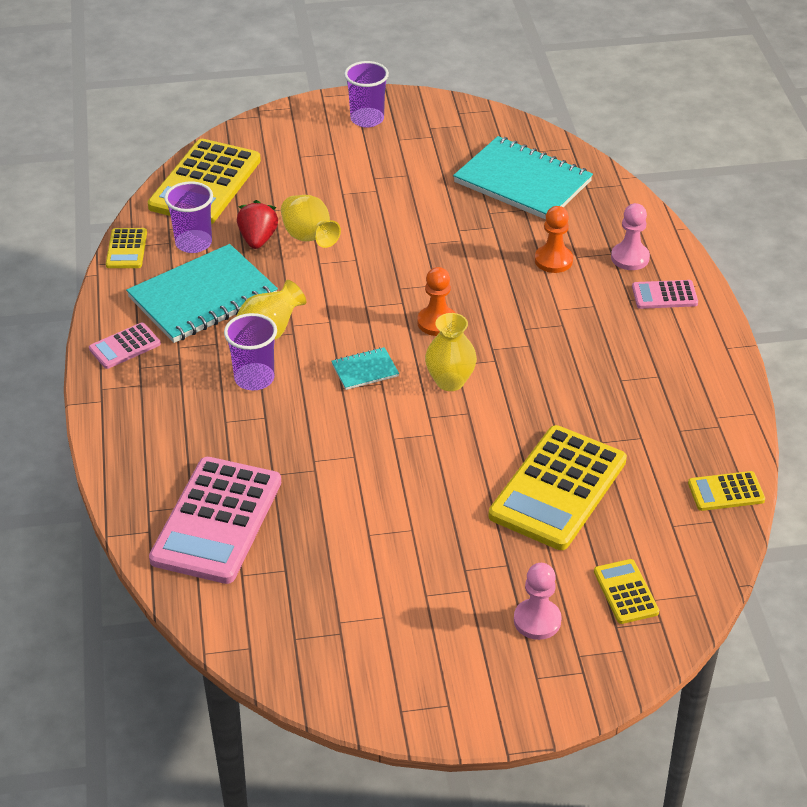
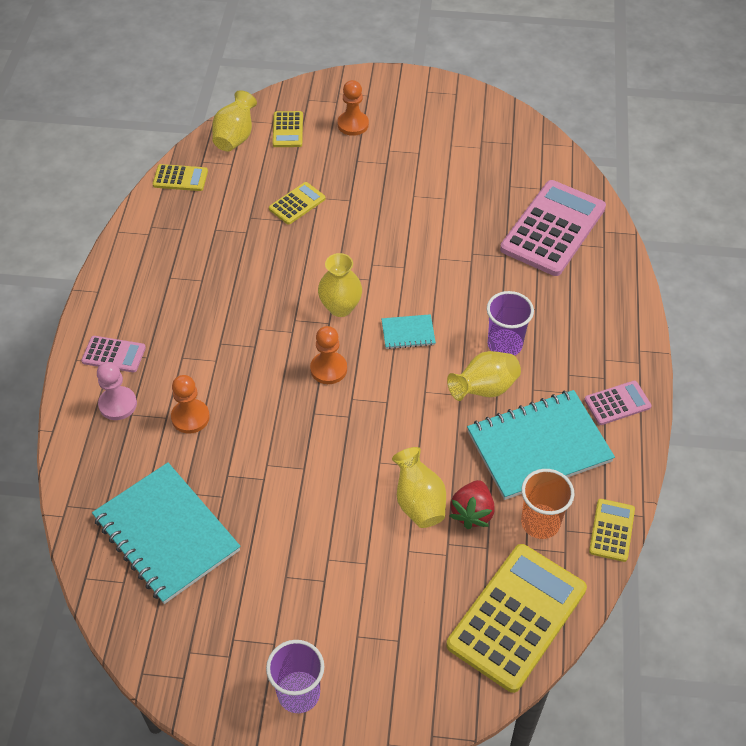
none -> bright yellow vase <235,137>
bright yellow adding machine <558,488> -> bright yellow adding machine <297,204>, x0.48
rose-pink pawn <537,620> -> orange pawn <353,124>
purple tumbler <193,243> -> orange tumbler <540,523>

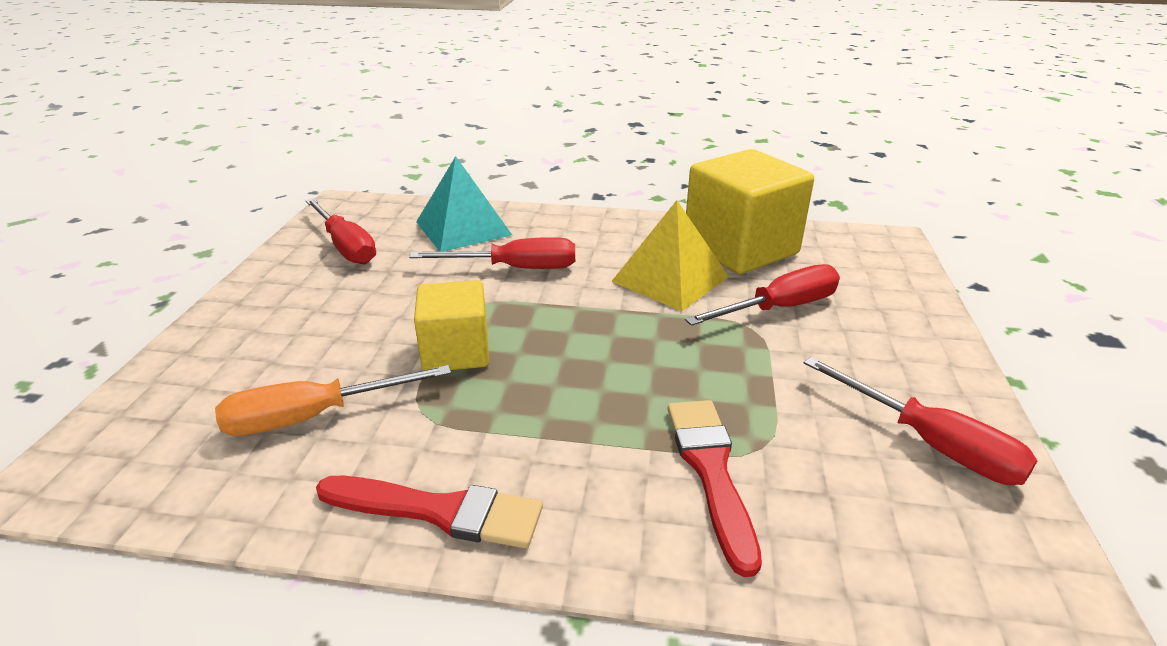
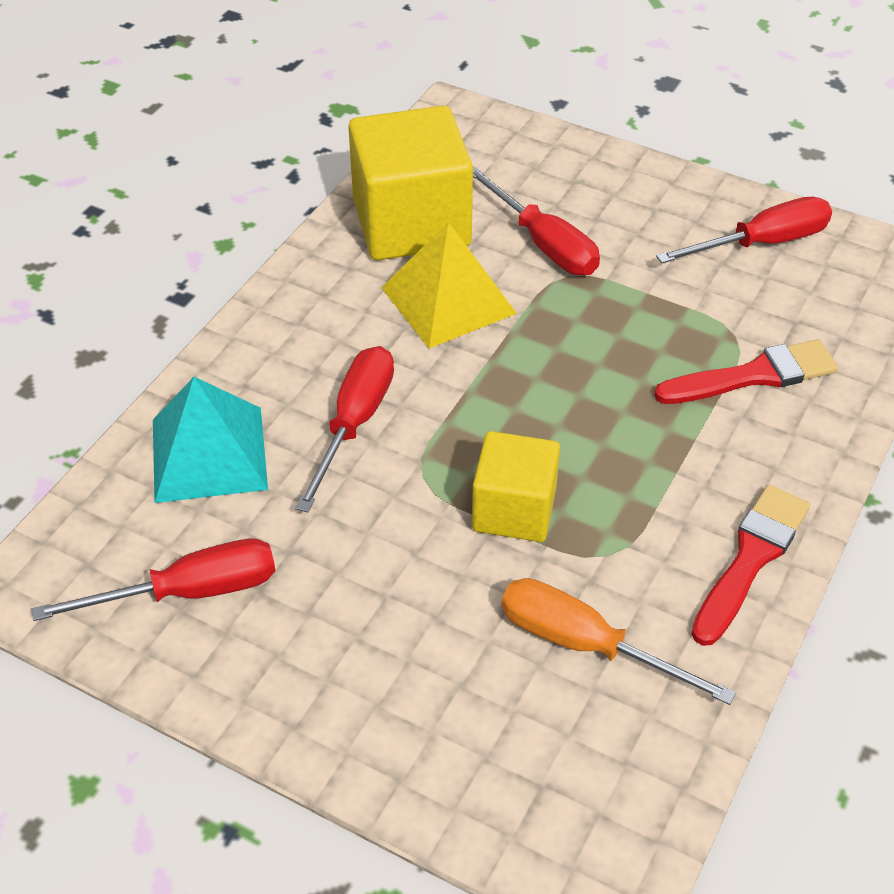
red flat screwdriver <779,308> -> red flat screwdriver <543,244>, 150 degrees clockwise
orange flat screwdriver <313,416> -> orange flat screwdriver <585,645>, 120 degrees clockwise
red brush <711,471> -> red brush <754,375>, 150 degrees clockwise

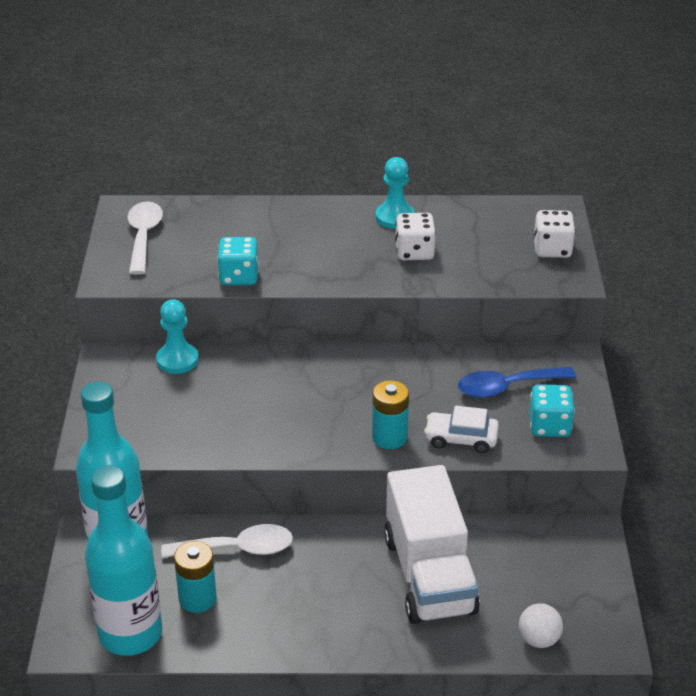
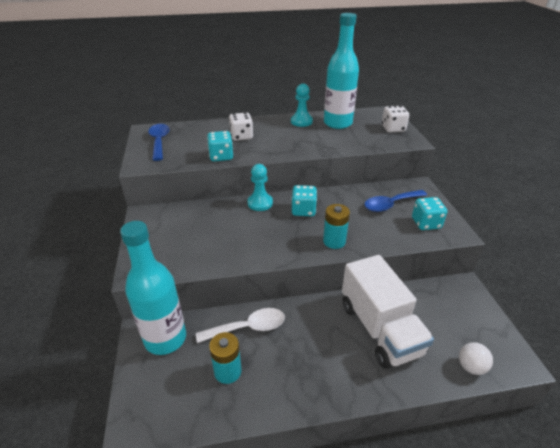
snow-white spoon <143,236> -> blue spoon <159,141>
snow-white game die <414,252> -> snow-white game die <241,136>, moved
aqua pawn <177,360> -> aqua pawn <260,203>, moved
none -> aqua game die <303,210>
aqua drink bottle <130,634> -> aqua drink bottle <337,123>, moved
snow-white automobile <461,439> -> none

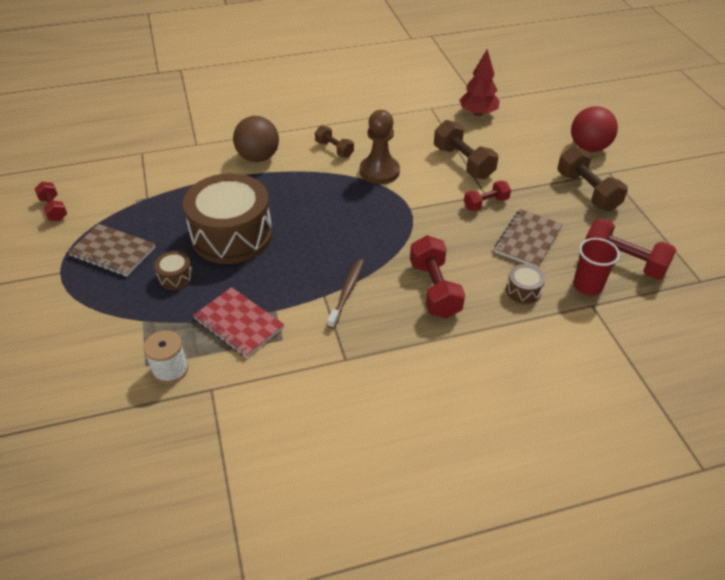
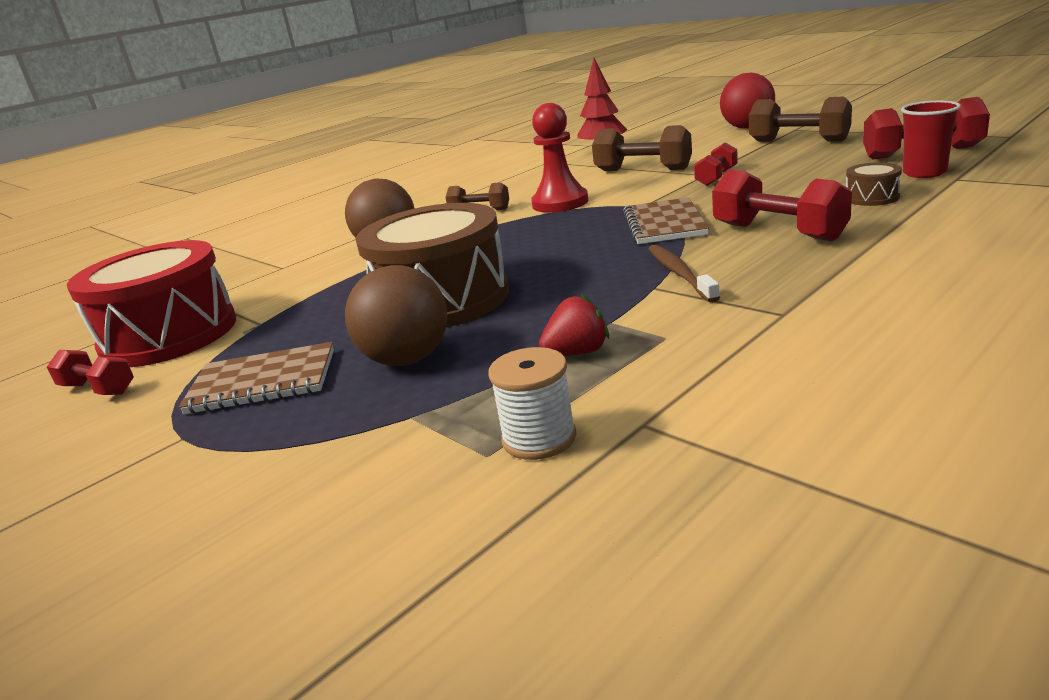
none -> red toy drum <169,335>
russet toy drum <175,277> -> russet ball <407,359>
russet pawn <379,171> -> red pawn <560,203>
red notepad <239,324> -> red berry <577,353>
russet notepad <528,240> -> russet notepad <664,224>, moved

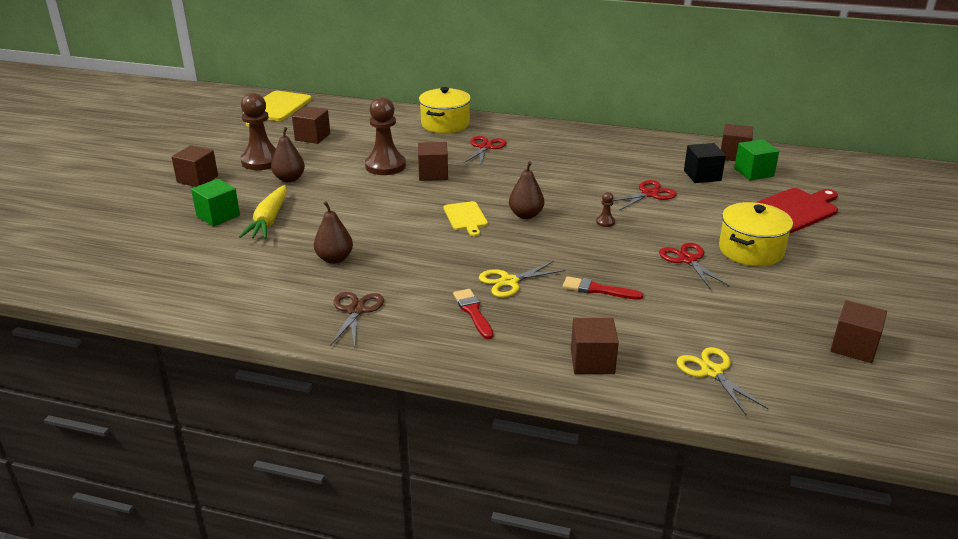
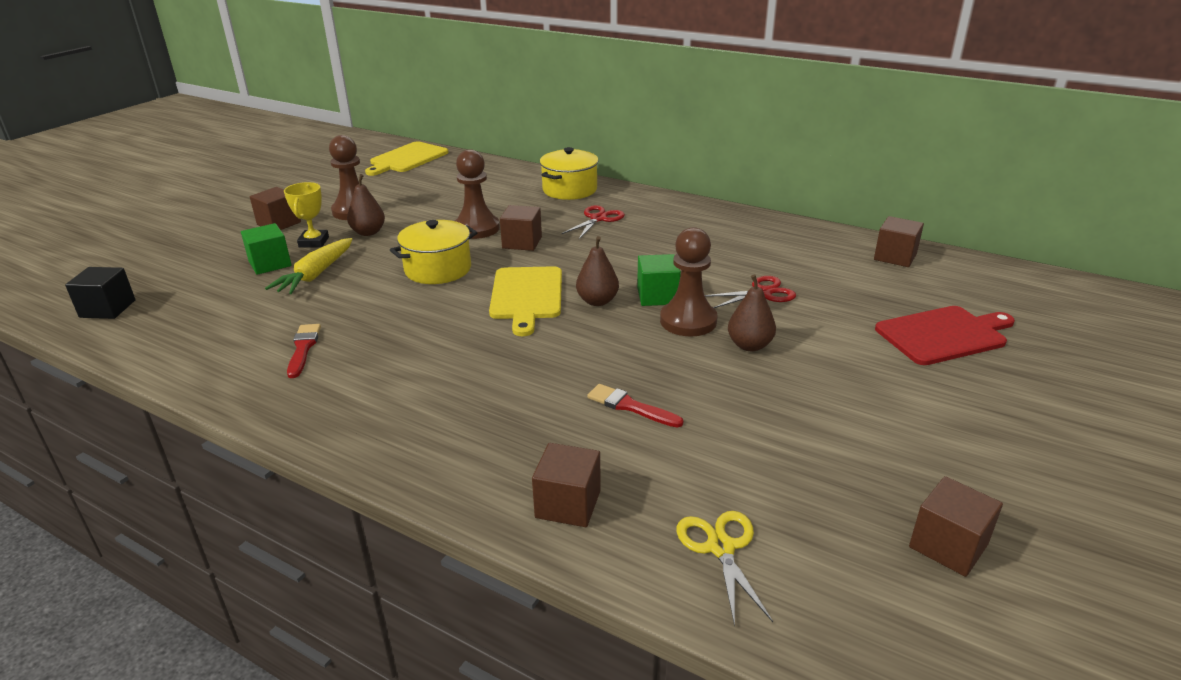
jet-black block <702,176> -> jet-black block <107,309>, moved
none -> bright yellow award cup <314,242>
red brush <473,312> -> red brush <303,348>, moved
bright yellow pot <751,250> -> bright yellow pot <438,269>, moved
bright yellow chopping board <466,217> -> bright yellow chopping board <527,296>, x1.65
leaf-green block <753,172> -> leaf-green block <657,296>, moved
russet pawn <605,222> -> russet pawn <688,321>, x2.42
russet pear <334,259> -> russet pear <749,345>, moved
russet block <312,137> -> none
russet scissors <356,310> -> none
bright yellow scissors <509,281> -> none
red scissors <687,260> -> none

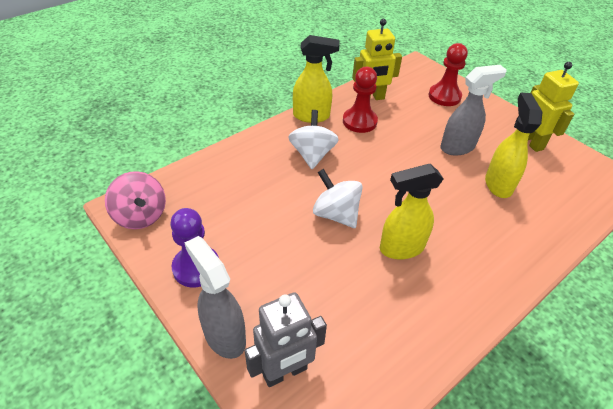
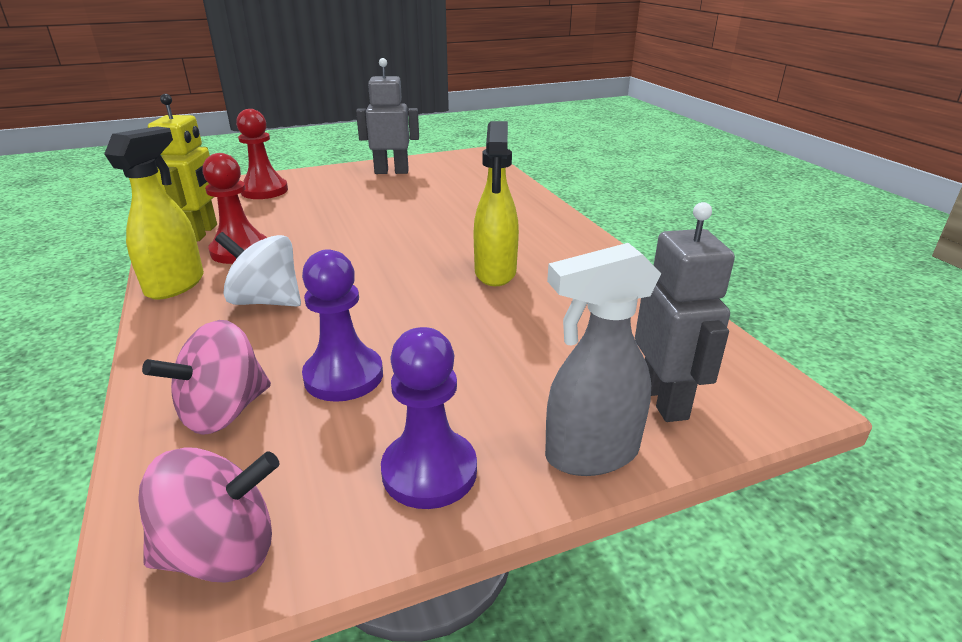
none -> rose-pink whirligig <224,412>
none -> purple pawn <343,376>
bright yellow robot figure <531,142> -> ash-grey robot figure <391,172>
snow-white whirligig <336,214> -> none
ash-grey spray bottle <458,147> -> none
bright yellow spray bottle <498,184> -> none

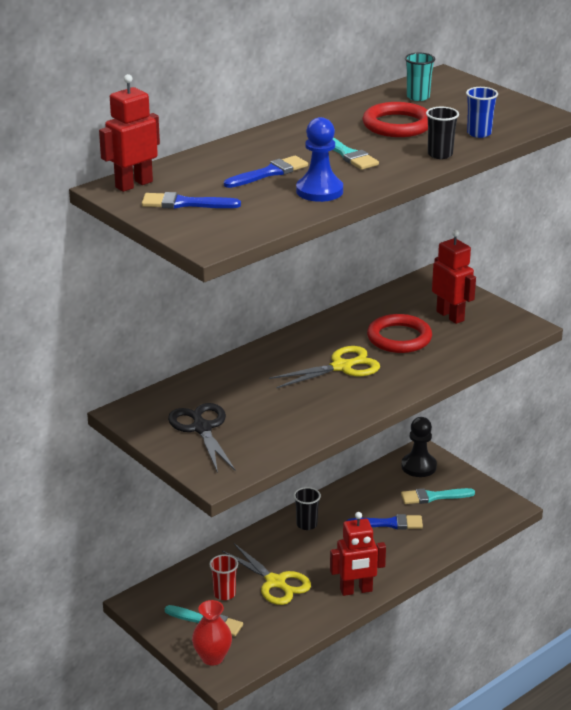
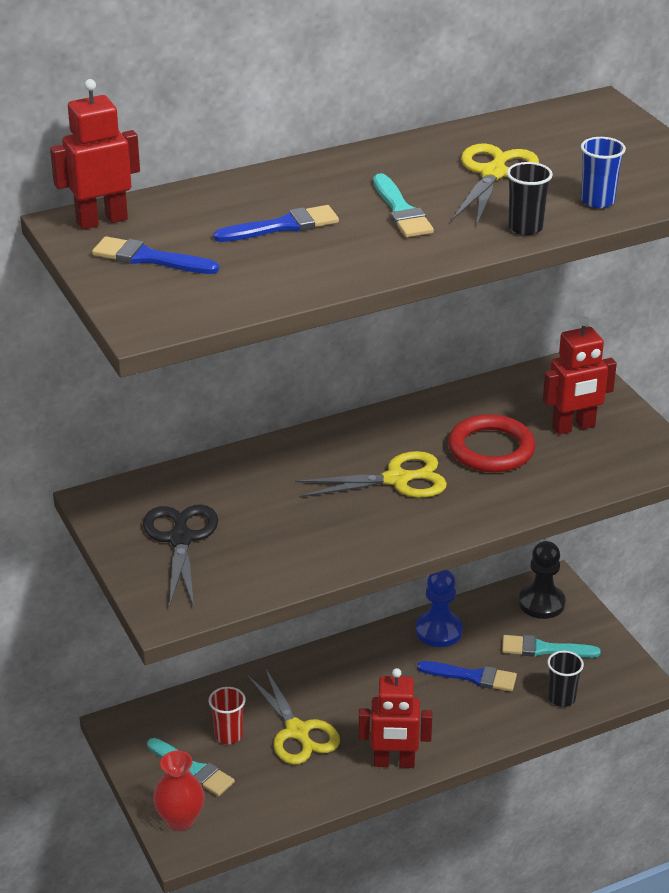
blue pawn <319,191> -> blue pawn <439,631>, moved
red ring <397,125> -> bright yellow scissors <493,174>
red robot figure <450,316> -> red robot figure <573,427>, 90 degrees clockwise
jet-black tumbler <306,524> -> jet-black tumbler <561,698>, moved
aqua tumbler <418,97> -> none

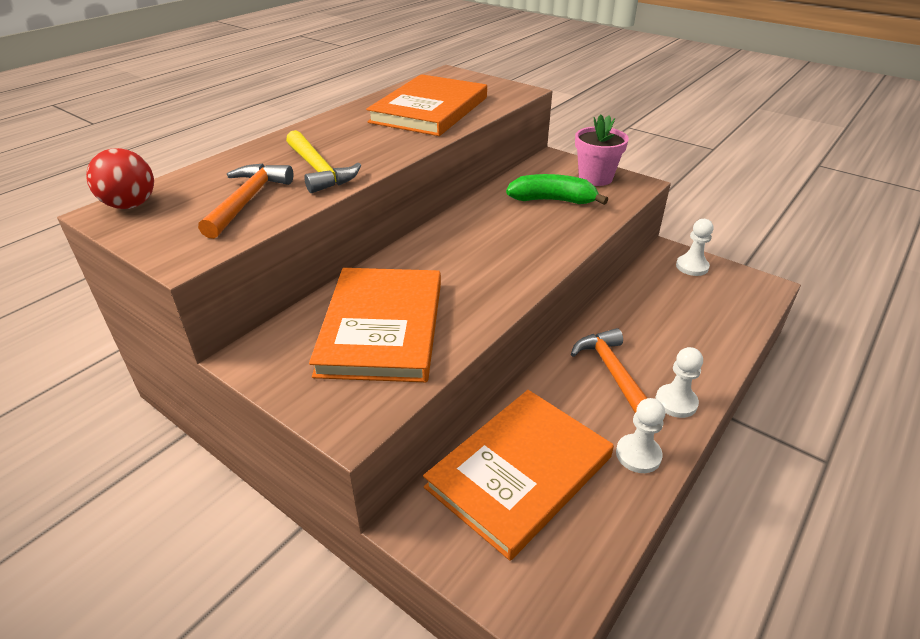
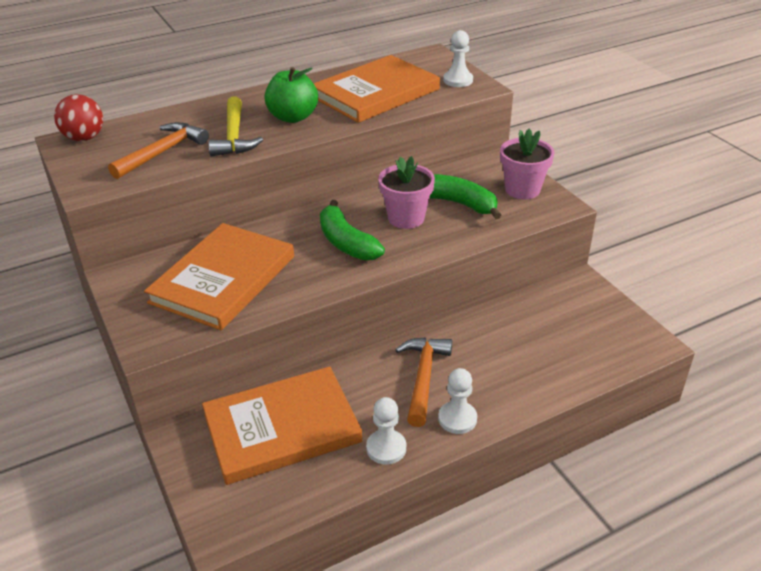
none -> leaf-green apple fruit <293,117>
none -> leaf-green toy banana <346,242>
none -> rose-pink potted plant <406,218>
snow-white pawn <692,266> -> snow-white pawn <458,80>, moved

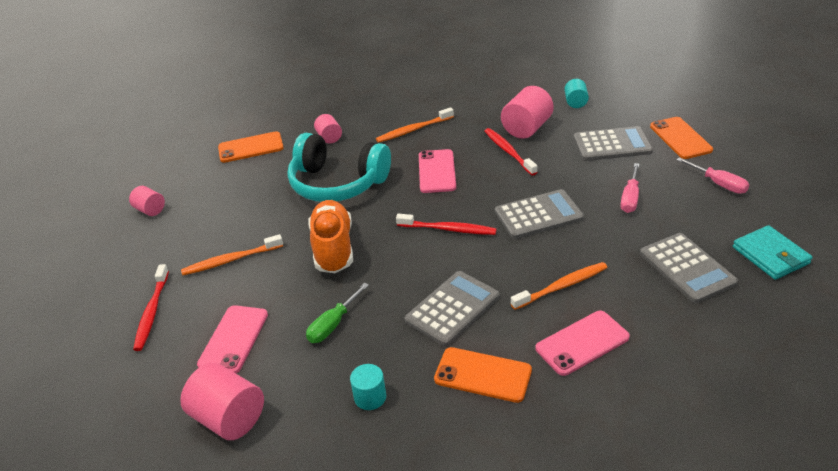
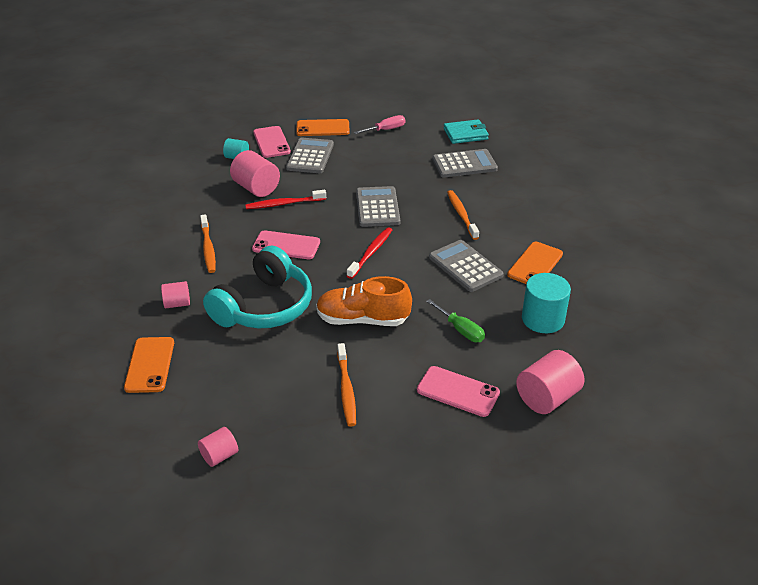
rose-pink smartphone <582,343> -> rose-pink smartphone <271,142>, moved
aqua cylinder <370,397> -> aqua cylinder <543,319>, x1.73
red dental brush <152,312> -> none
rose-pink flat screwdriver <630,198> -> none

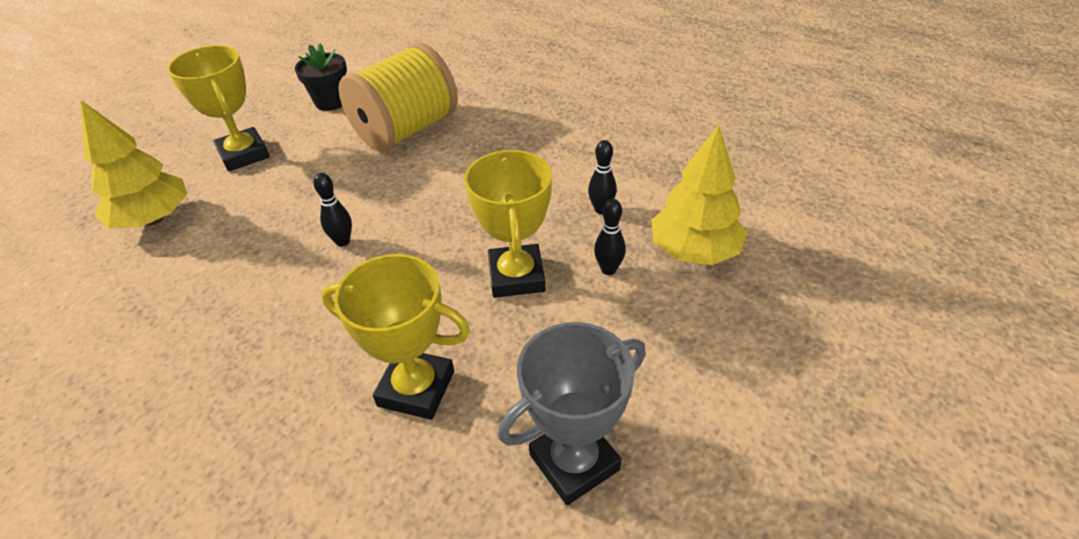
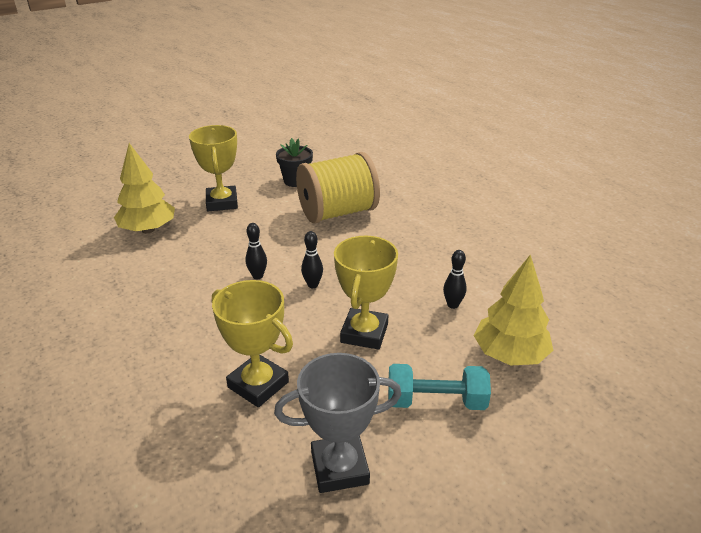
jet-black tenpin <608,269> -> jet-black tenpin <312,285>, moved
none -> aqua hand weight <436,401>

